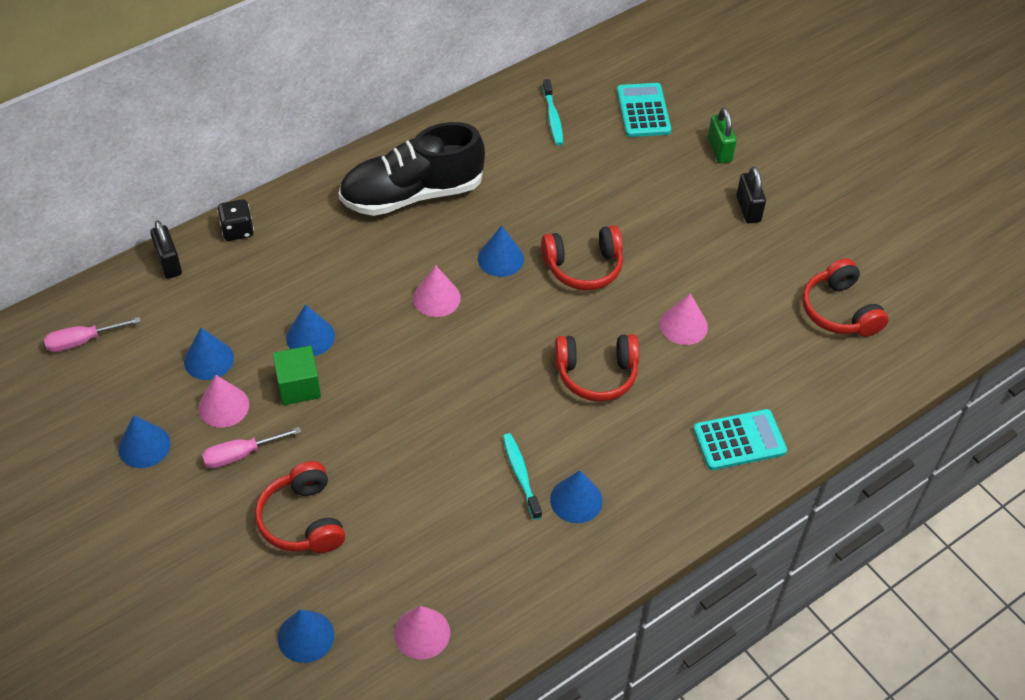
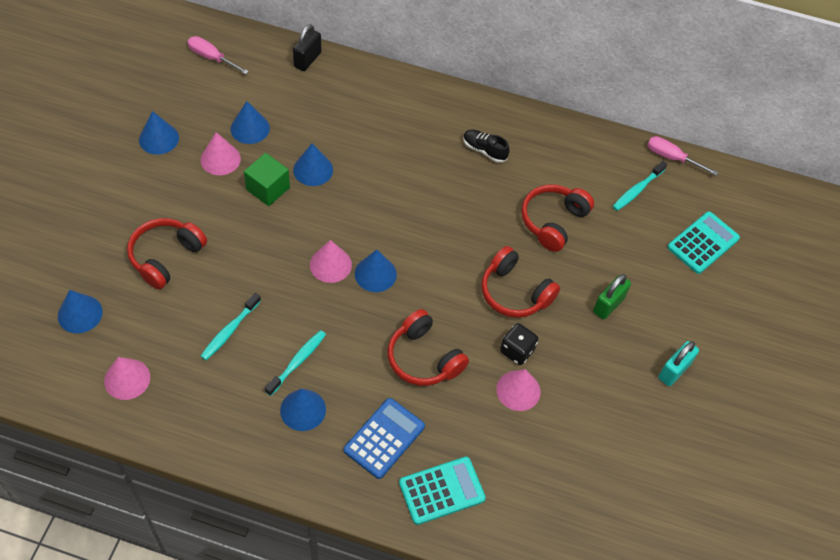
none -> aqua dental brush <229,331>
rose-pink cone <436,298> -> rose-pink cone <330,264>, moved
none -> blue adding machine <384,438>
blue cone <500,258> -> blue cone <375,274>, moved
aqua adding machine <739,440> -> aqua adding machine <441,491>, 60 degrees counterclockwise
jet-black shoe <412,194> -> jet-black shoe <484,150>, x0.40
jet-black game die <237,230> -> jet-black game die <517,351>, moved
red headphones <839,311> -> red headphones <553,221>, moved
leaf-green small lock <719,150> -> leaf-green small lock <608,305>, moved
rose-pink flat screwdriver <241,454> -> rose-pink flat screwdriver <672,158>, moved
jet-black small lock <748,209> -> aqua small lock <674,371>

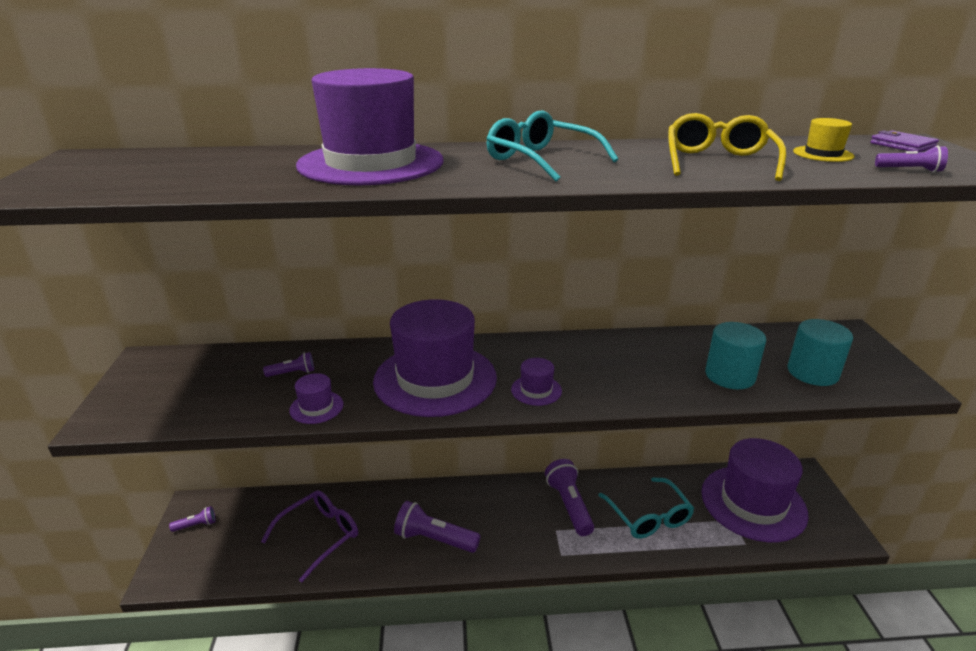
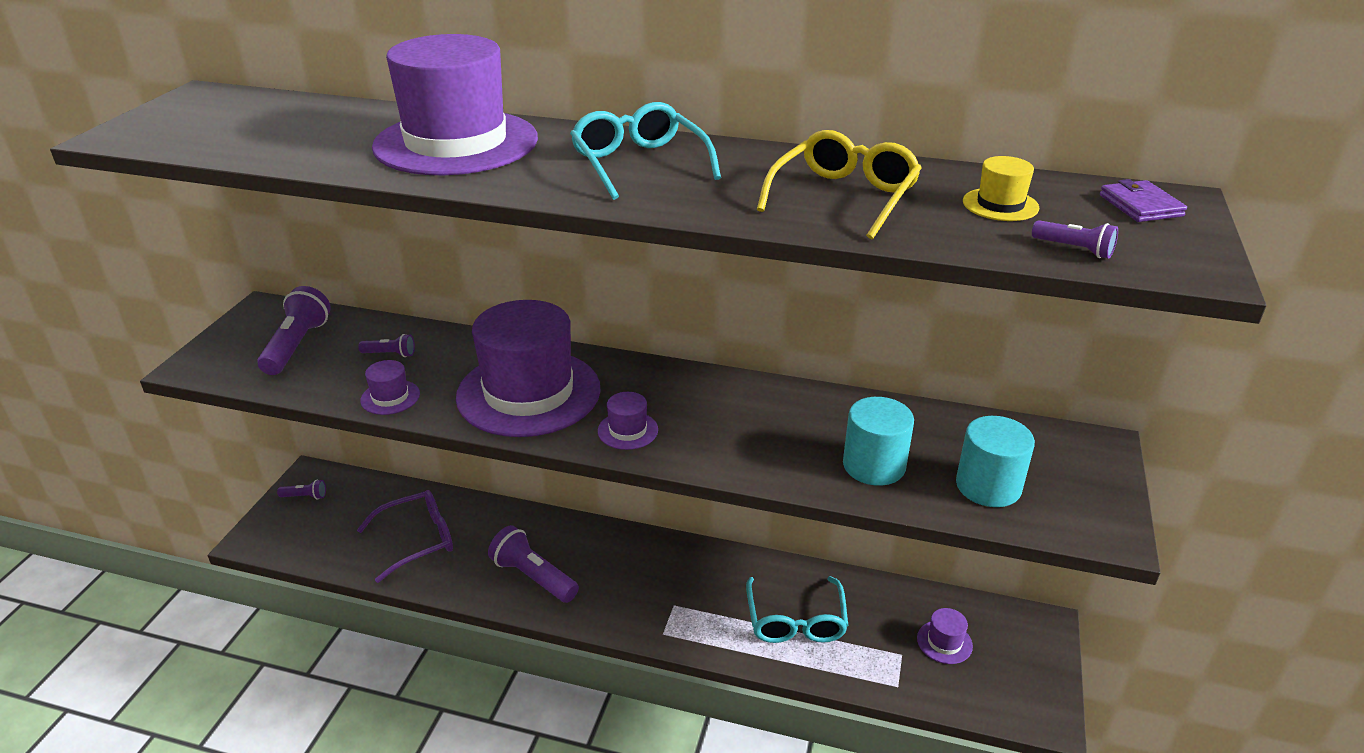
purple pocket torch <569,505> -> purple pocket torch <297,345>, moved
purple top hat <753,503> -> purple top hat <944,642>, x0.40

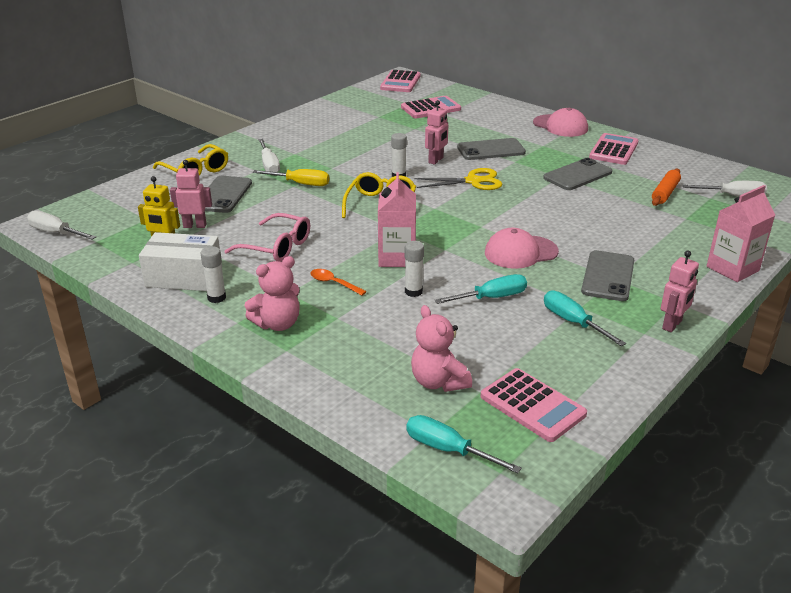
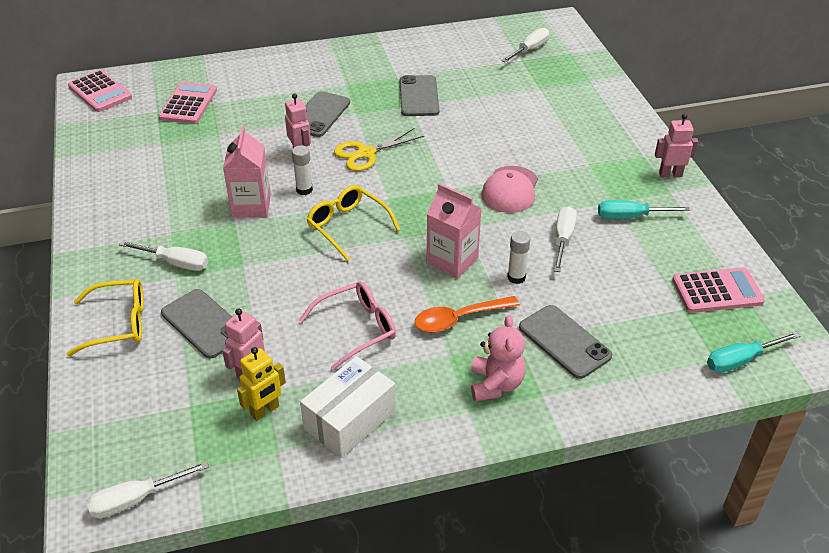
rose-pink milk carton <732,269> -> rose-pink milk carton <251,206>, moved
bright yellow scissors <473,181> -> bright yellow scissors <366,153>, 150 degrees counterclockwise
orange spoon <333,283> -> orange spoon <459,319>, x1.60
ash-grey smartphone <608,276> -> ash-grey smartphone <564,341>, moved
aqua flat screwdriver <492,297> -> snow-white flat screwdriver <563,239>
rose-pink robot figure <672,325> -> rose-pink robot figure <670,174>, 75 degrees counterclockwise
snow-white glue <216,298> -> none
bright yellow flat screwdriver <301,184> -> none
rose-pink teddy <438,382> -> none
rose-pink cap <560,126> -> none
rose-pink adding machine <613,150> -> none
orange pastry roller <665,193> -> none

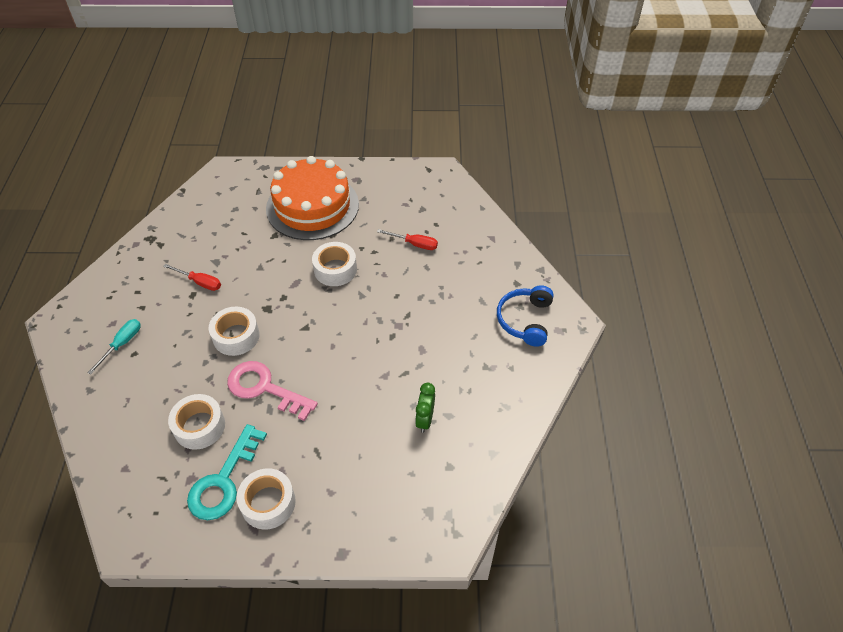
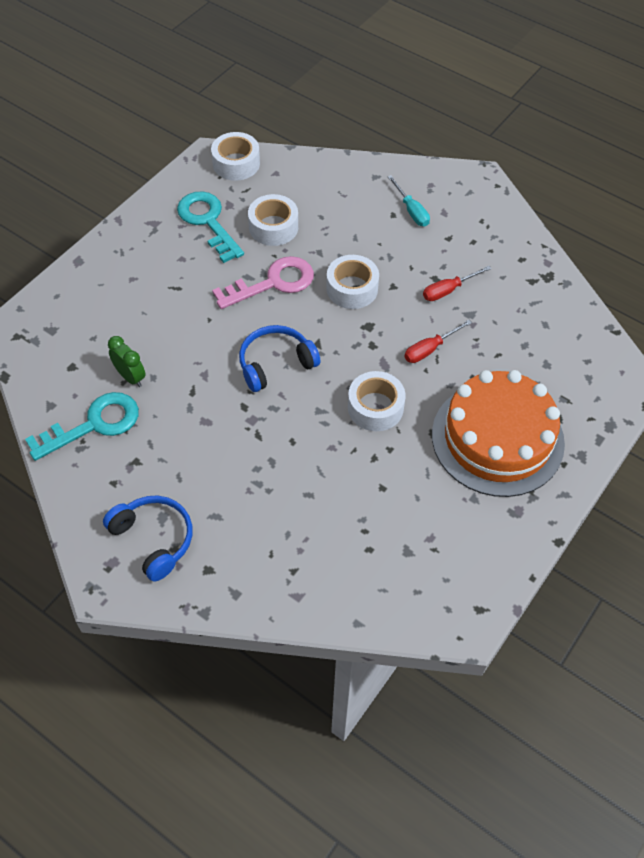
none -> aqua key <94,425>
snow-white sticky tape <268,503> -> snow-white sticky tape <236,163>, moved
none -> blue headphones <275,363>
red flat screwdriver <414,244> -> red flat screwdriver <430,349>, moved

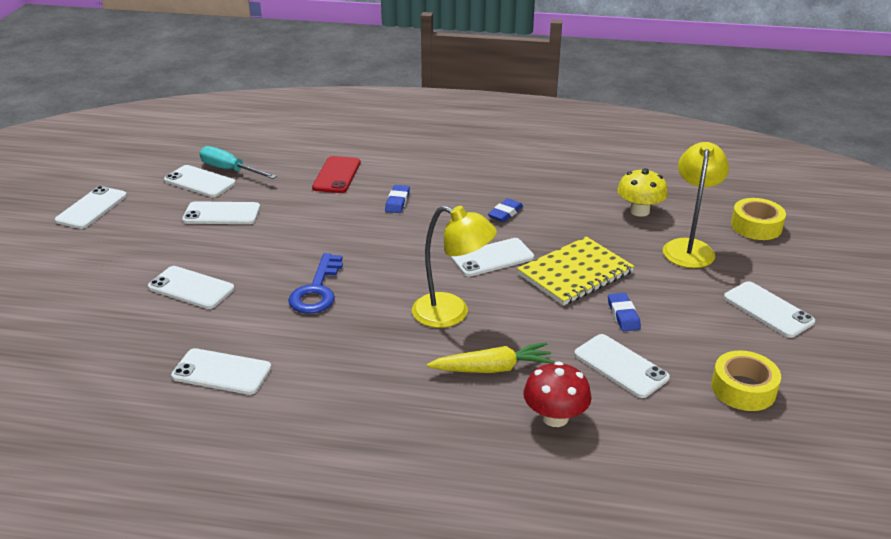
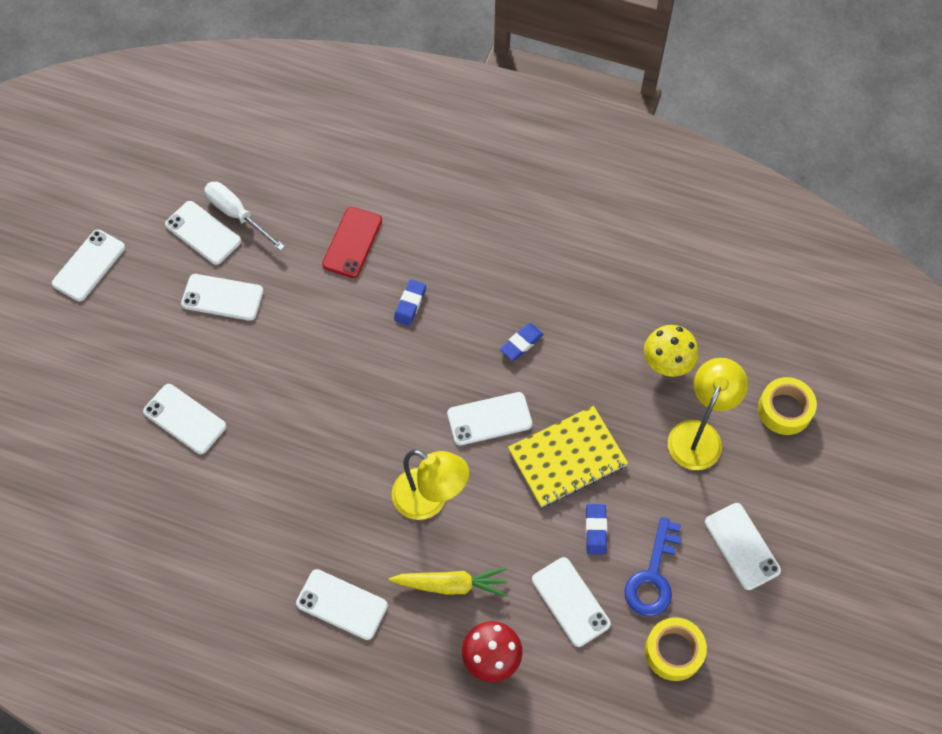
aqua flat screwdriver <230,170> -> snow-white flat screwdriver <237,214>
snow-white smartphone <222,372> -> snow-white smartphone <342,604>, moved
blue key <317,290> -> blue key <653,576>, moved

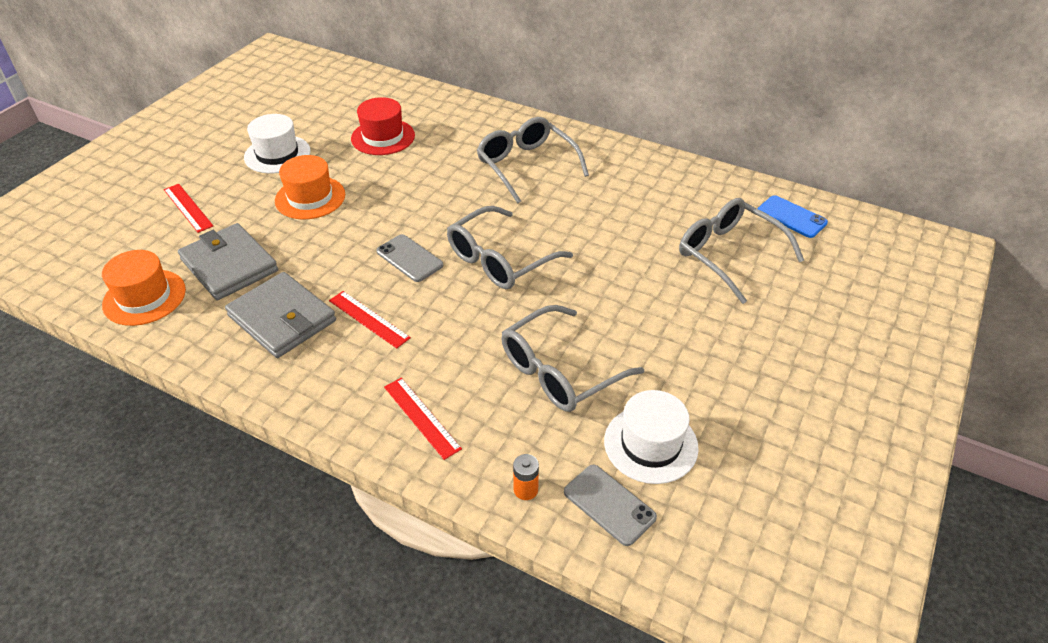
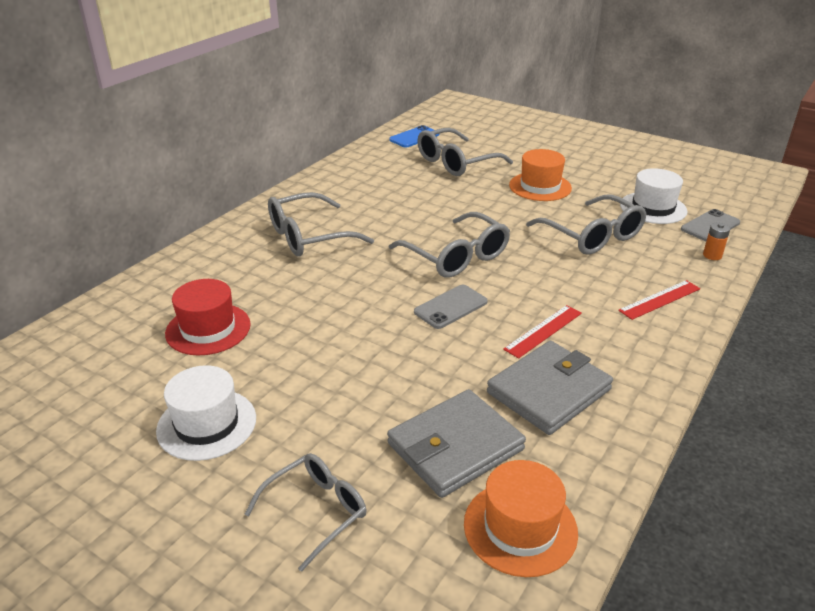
red straightedge <188,207> -> ash-grey spectacles <316,511>
orange top hat <310,198> -> orange top hat <540,187>, moved

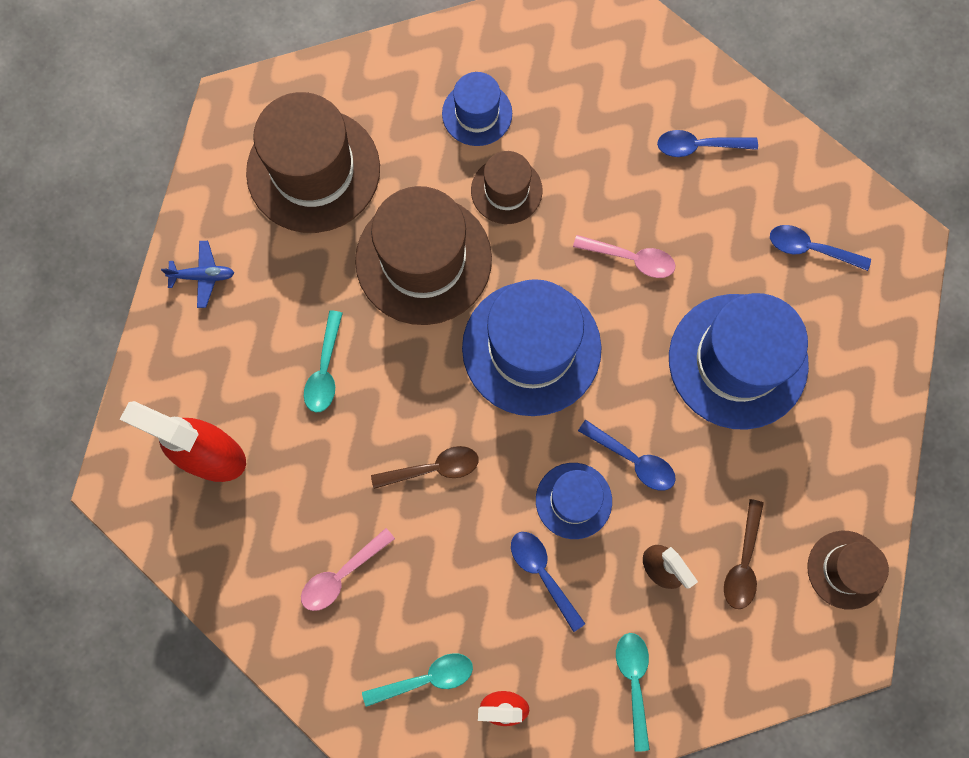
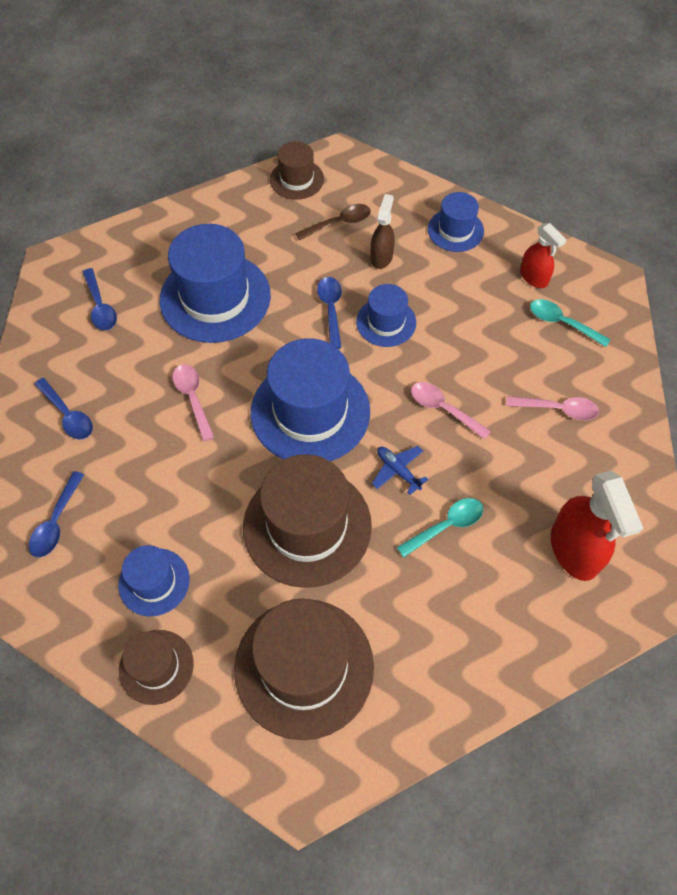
blue spoon <542,574> -> blue spoon <56,522>, moved
russet top hat <506,190> -> russet top hat <156,667>, moved
blue plane <203,276> -> blue plane <398,471>, moved
russet spoon <433,468> -> rose-pink spoon <443,409>
aqua spoon <633,682> -> blue top hat <455,230>

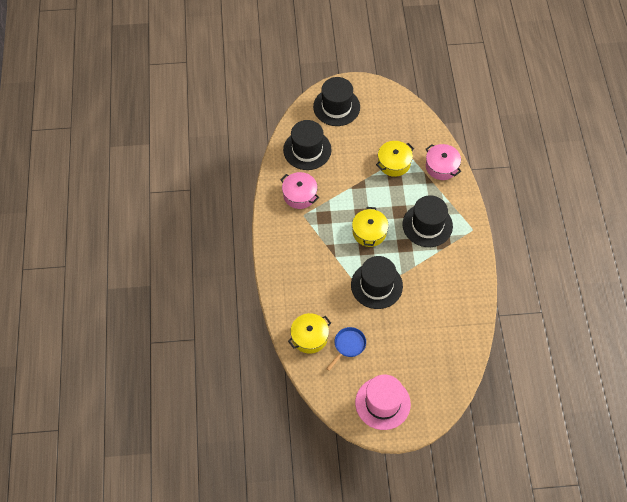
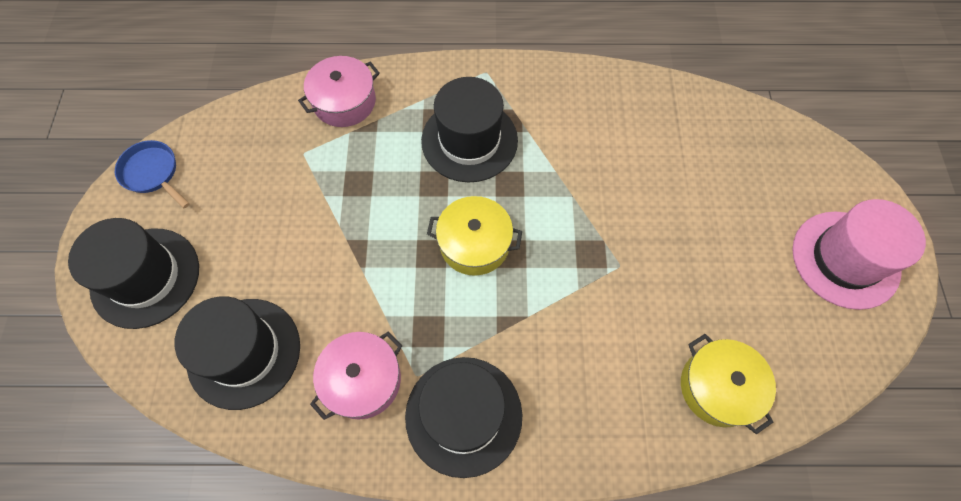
blue frying pan <348,345> -> blue frying pan <153,173>, moved
jet-black top hat <376,285> -> jet-black top hat <463,415>, moved
bright yellow pot <394,163> -> none

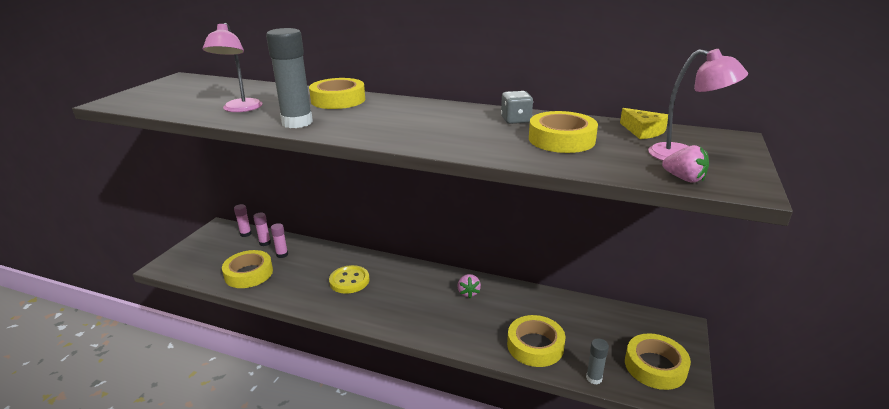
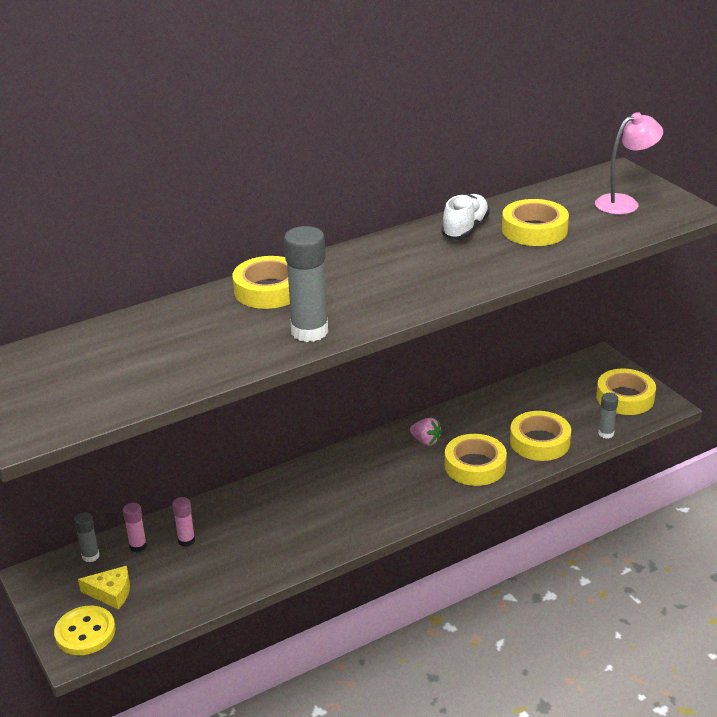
bright yellow button <349,281> -> bright yellow button <85,632>, moved
rose-pink glue <245,234> -> ash-grey glue <90,556>
bright yellow cheese wedge <643,131> -> bright yellow cheese wedge <111,593>, moved
ash-grey game die <516,120> -> snow-white shoe <465,229>
bright yellow sticky tape <249,273> -> bright yellow sticky tape <475,466>, moved
rose-pink lamp <240,109> -> none
rose-pink berry <684,179> -> none

